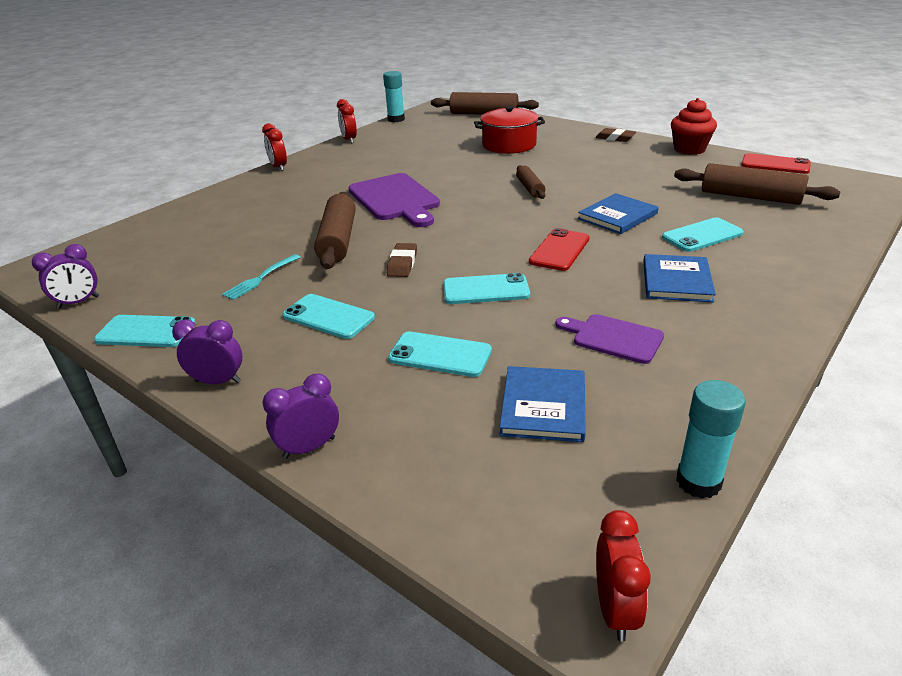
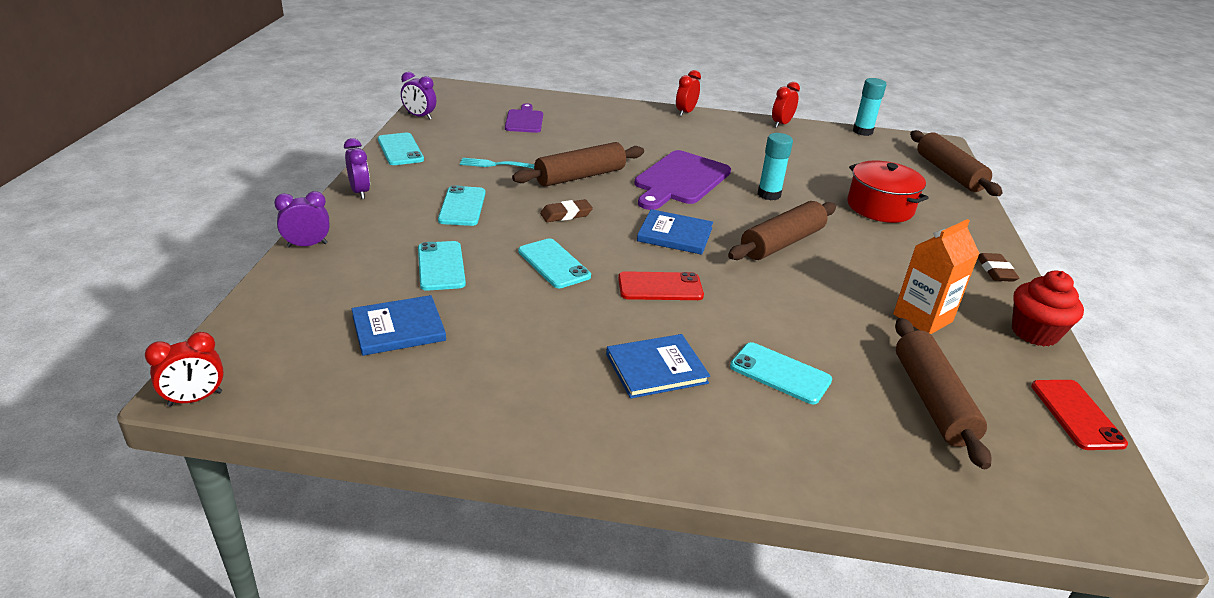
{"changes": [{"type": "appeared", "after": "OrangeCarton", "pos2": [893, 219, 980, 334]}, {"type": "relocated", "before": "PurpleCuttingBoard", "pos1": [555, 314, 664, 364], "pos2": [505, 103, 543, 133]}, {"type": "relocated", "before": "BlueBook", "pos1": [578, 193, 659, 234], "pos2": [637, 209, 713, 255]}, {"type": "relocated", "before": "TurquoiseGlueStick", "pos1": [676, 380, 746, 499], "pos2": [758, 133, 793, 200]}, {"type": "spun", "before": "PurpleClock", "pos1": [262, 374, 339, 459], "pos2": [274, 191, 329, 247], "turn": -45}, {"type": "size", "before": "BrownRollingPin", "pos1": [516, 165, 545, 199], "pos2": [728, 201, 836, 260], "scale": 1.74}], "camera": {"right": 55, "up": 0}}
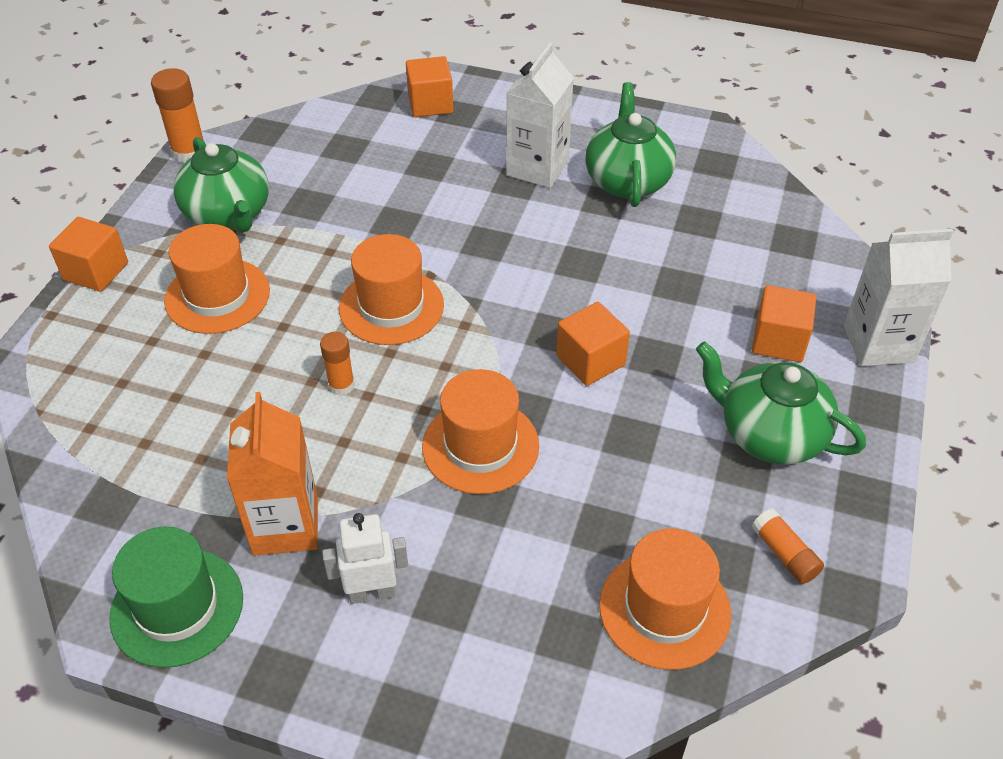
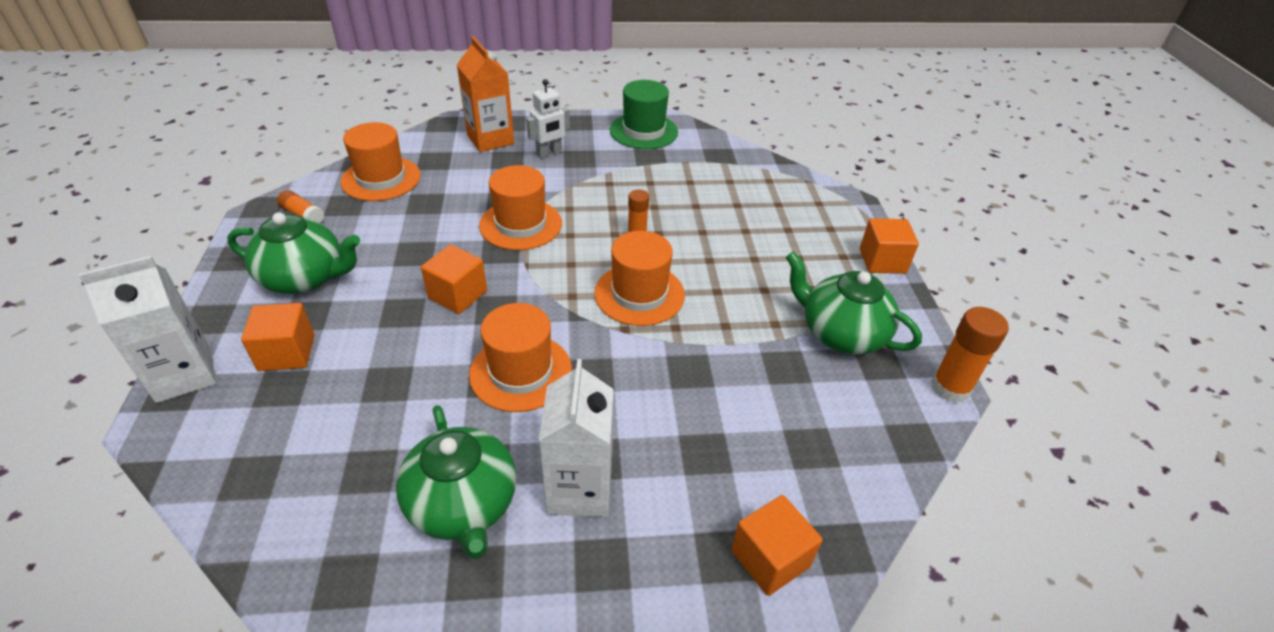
{"changes": [{"type": "relocated", "before": "OrangeHat", "pos1": [164, 224, 270, 334], "pos2": [469, 303, 572, 412]}, {"type": "relocated", "before": "OrangeCarton", "pos1": [227, 392, 318, 556], "pos2": [457, 36, 514, 152]}], "camera": {"right": 155, "up": -5}}
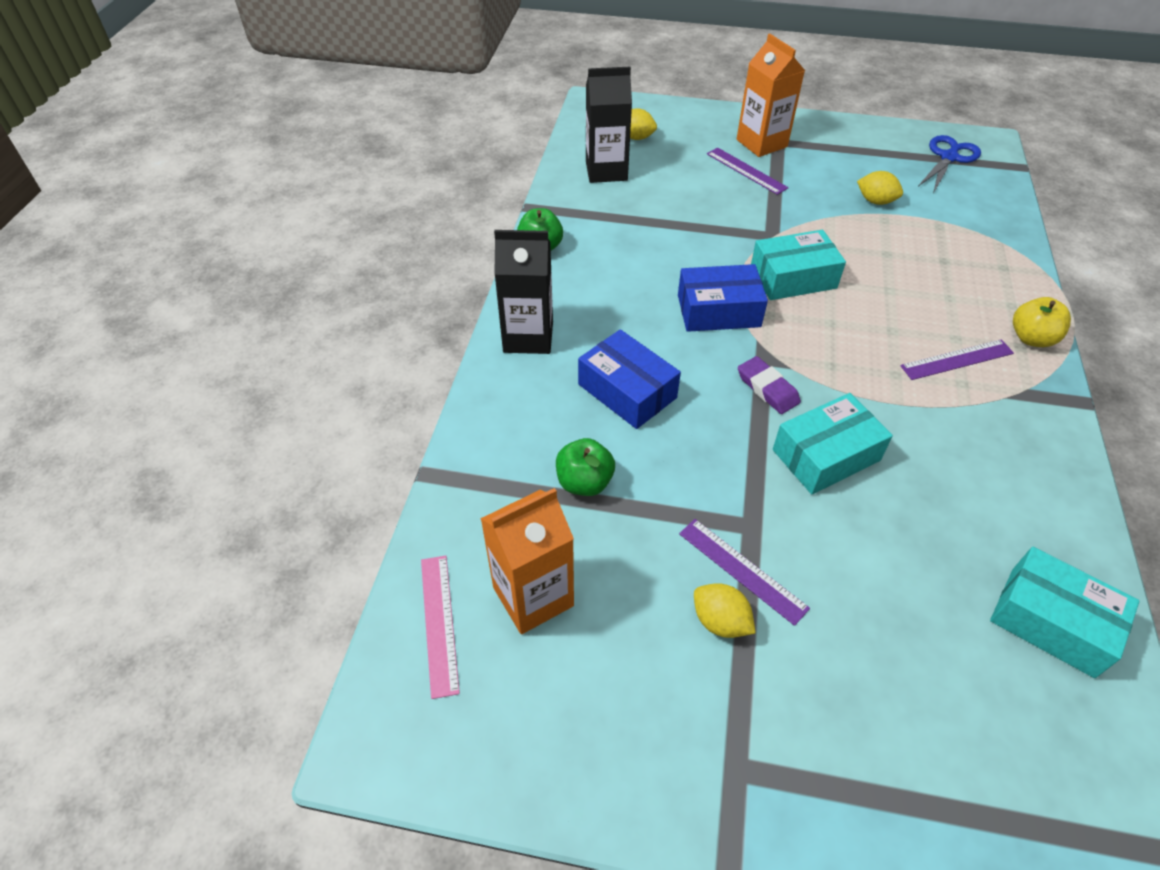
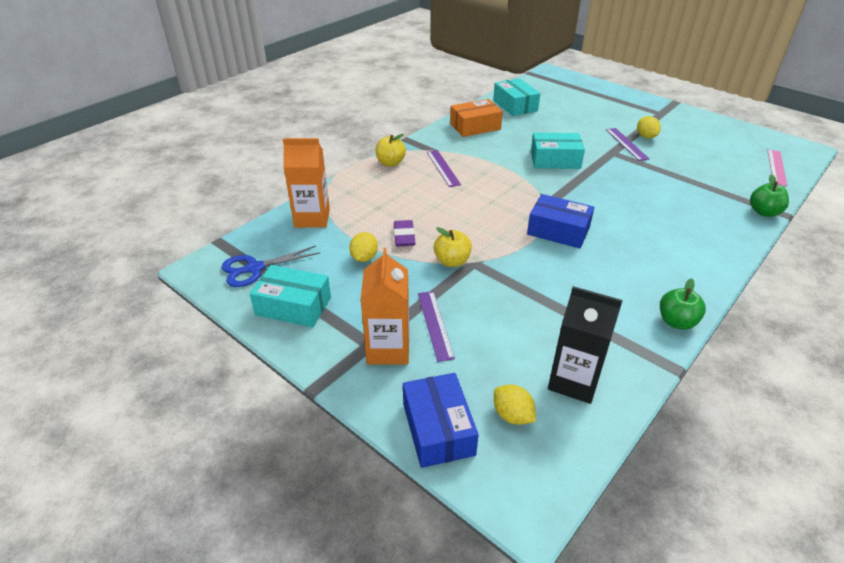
{"changes": [{"type": "missing", "before": "BlackCarton", "pos1": [494, 230, 553, 354]}, {"type": "appeared", "after": "YellowApple", "pos2": [434, 227, 472, 267]}, {"type": "appeared", "after": "OrangeBox", "pos2": [450, 99, 503, 137]}, {"type": "relocated", "before": "OrangeCarton", "pos1": [480, 488, 574, 634], "pos2": [283, 138, 330, 228]}, {"type": "relocated", "before": "GreenApple", "pos1": [556, 438, 615, 496], "pos2": [750, 174, 789, 217]}, {"type": "relocated", "before": "BlueBox", "pos1": [578, 329, 681, 429], "pos2": [403, 373, 479, 468]}, {"type": "relocated", "before": "PurpleEraser", "pos1": [738, 356, 801, 414], "pos2": [394, 220, 416, 246]}, {"type": "relocated", "before": "TurquoiseBox", "pos1": [751, 230, 846, 300], "pos2": [250, 265, 331, 327]}, {"type": "spun", "before": "YellowLemon", "pos1": [857, 171, 903, 205], "pos2": [349, 232, 378, 262], "turn": 45}, {"type": "spun", "before": "PurpleRuler", "pos1": [900, 339, 1014, 380], "pos2": [427, 150, 461, 187], "turn": 60}], "camera": {"right": -150, "up": -10}}
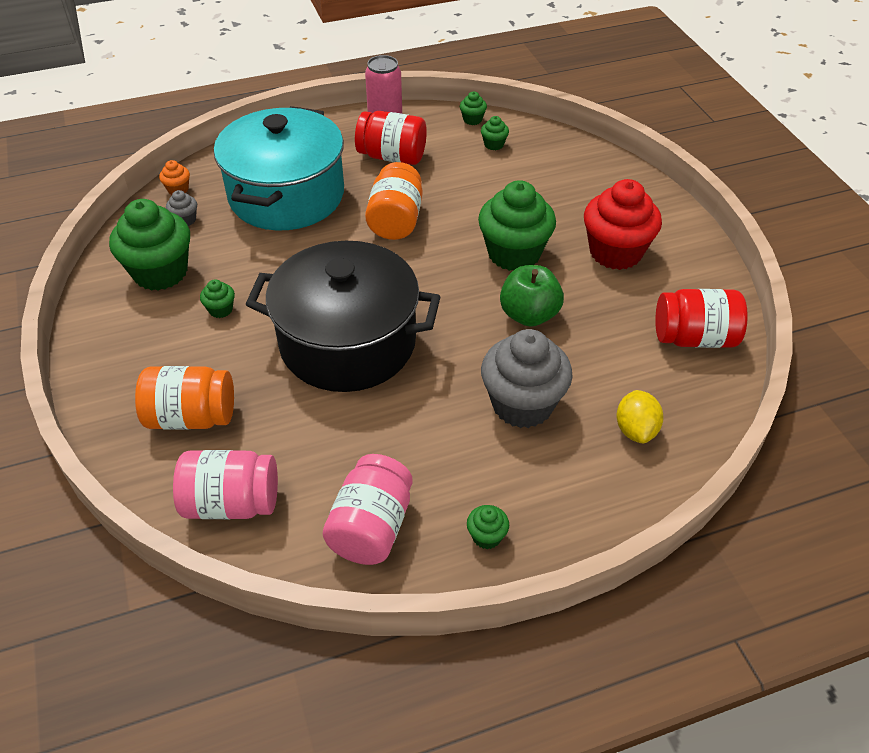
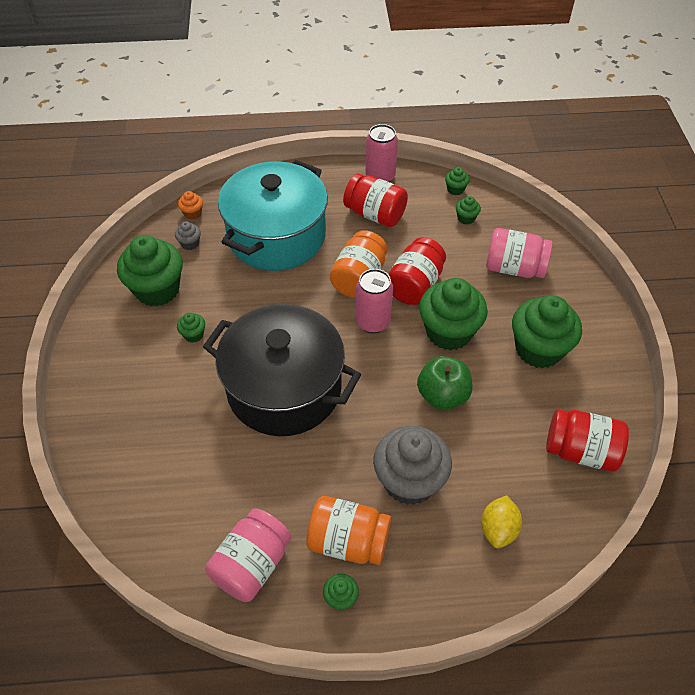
{"changes": [{"type": "appeared", "after": "PinkCan", "pos2": [356, 269, 393, 333]}, {"type": "appeared", "after": "RedJar", "pos2": [388, 237, 446, 305]}, {"type": "relocated", "before": "OrangeJar", "pos1": [135, 366, 234, 429], "pos2": [306, 496, 391, 565]}, {"type": "relocated", "before": "PinkJar", "pos1": [173, 450, 278, 519], "pos2": [486, 228, 553, 278]}, {"type": "colour", "before": "RedCupcake", "after": "GreenCupcake", "pos1": [584, 179, 662, 270], "pos2": [512, 295, 582, 368]}], "camera": {"right": 15, "up": 5}}
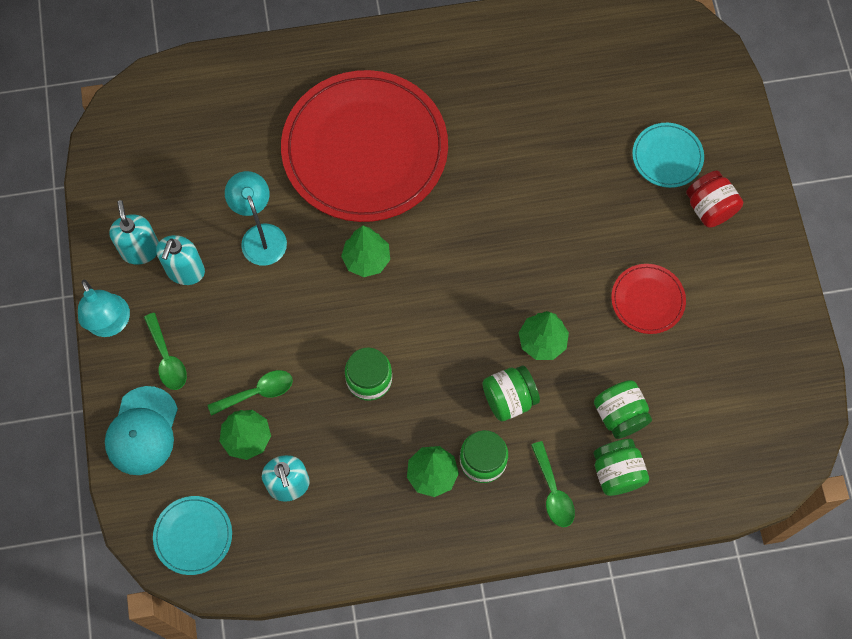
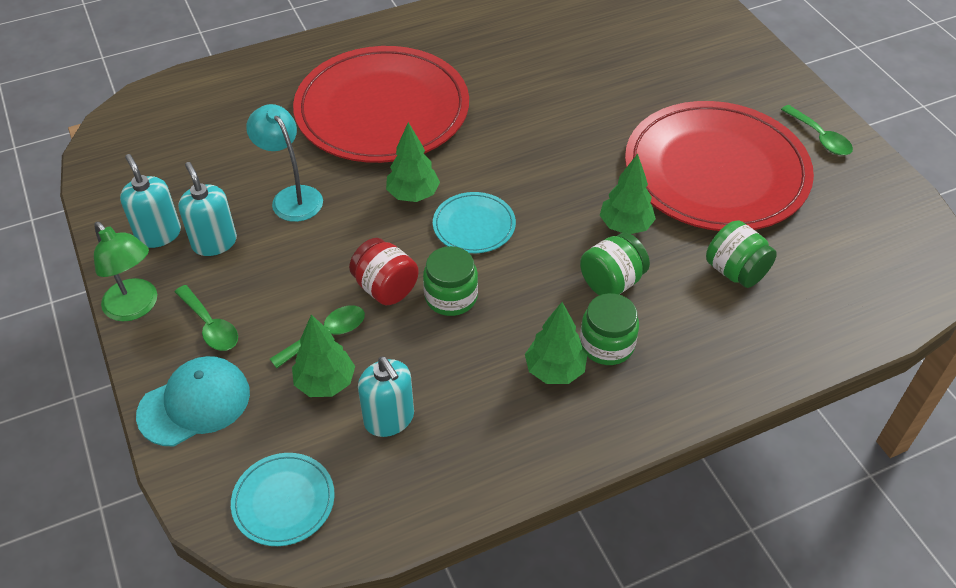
{"changes": [{"type": "missing", "before": "GreenJar", "pos1": [593, 439, 649, 496]}, {"type": "relocated", "before": "GreenSpoon", "pos1": [531, 441, 575, 527], "pos2": [781, 105, 853, 155]}, {"type": "relocated", "before": "TurquoisePlate", "pos1": [632, 123, 704, 188], "pos2": [433, 192, 516, 253]}, {"type": "relocated", "before": "RedJar", "pos1": [686, 171, 743, 228], "pos2": [349, 238, 419, 305]}, {"type": "colour", "before": "TurquoiseLamp", "after": "GreenLamp", "pos1": [78, 280, 130, 337], "pos2": [94, 222, 157, 321]}, {"type": "spun", "before": "TurquoiseCap", "pos1": [105, 386, 178, 475], "pos2": [136, 356, 250, 446], "turn": -120}, {"type": "spun", "before": "TurquoiseSoapDispenser", "pos1": [156, 235, 205, 285], "pos2": [178, 162, 237, 256], "turn": 150}, {"type": "size", "before": "RedPlate", "pos1": [611, 264, 686, 334], "pos2": [625, 101, 814, 231], "scale": 2.33}], "camera": {"right": -15, "up": -20}}
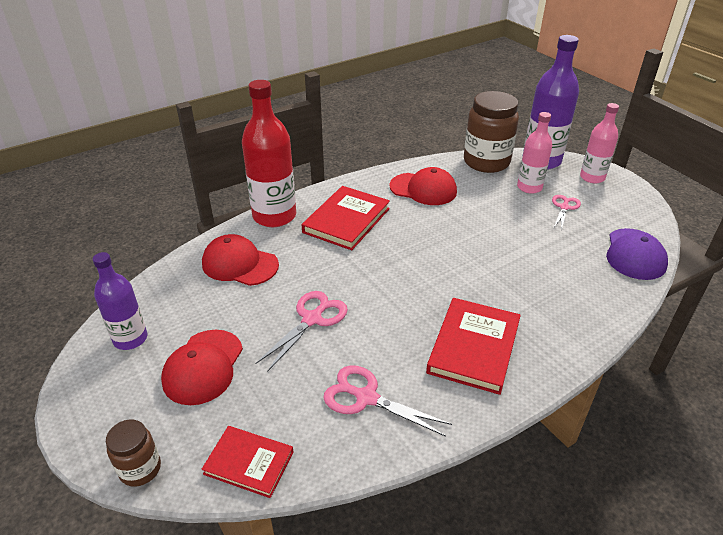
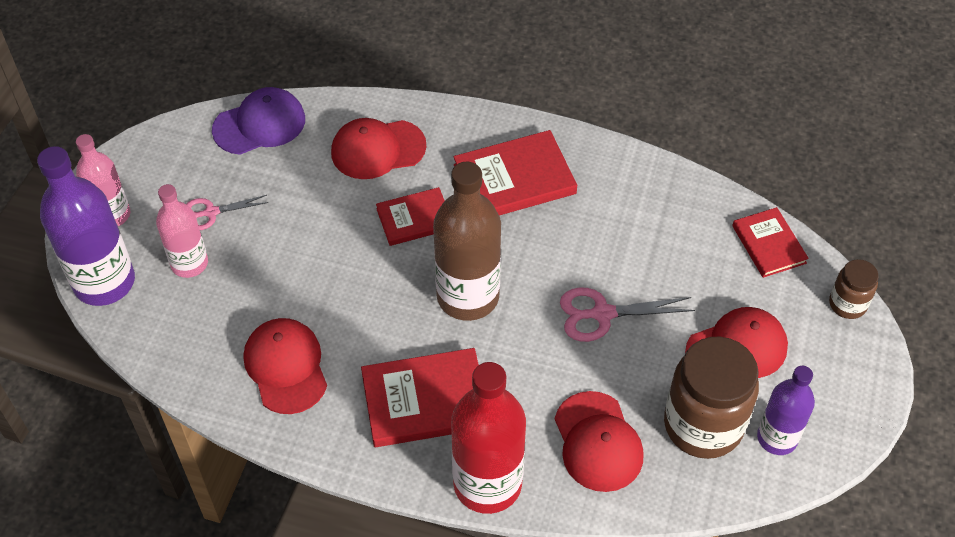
{"changes": [{"type": "missing", "before": "PinkScissors", "pos1": [323, 365, 452, 437]}, {"type": "appeared", "after": "RedCap", "pos2": [331, 118, 426, 179]}, {"type": "appeared", "after": "RedBook", "pos2": [376, 187, 445, 246]}, {"type": "appeared", "after": "BrownBottle", "pos2": [433, 161, 501, 321]}, {"type": "relocated", "before": "BrownJar", "pos1": [464, 91, 519, 173], "pos2": [664, 337, 759, 459]}], "camera": {"right": -130, "up": 15}}
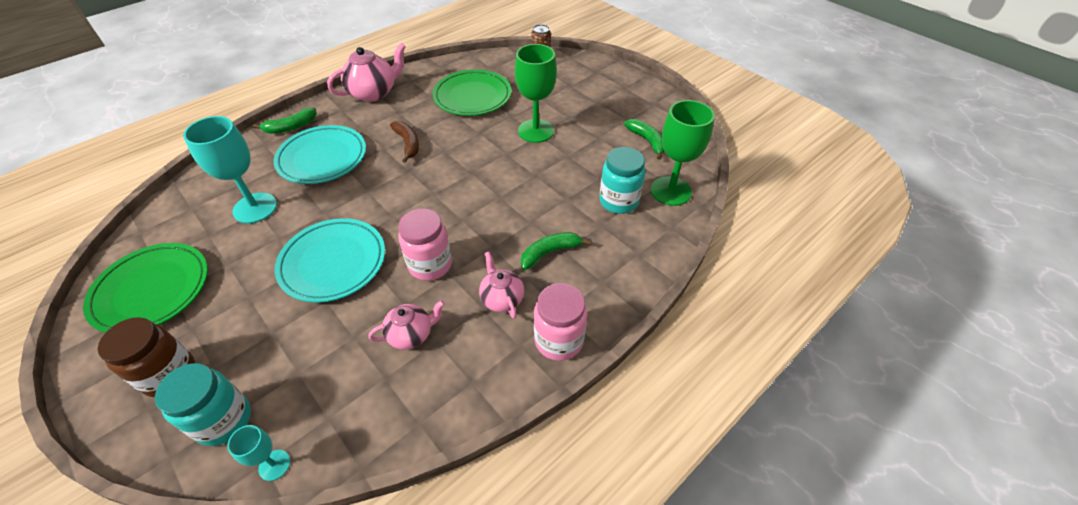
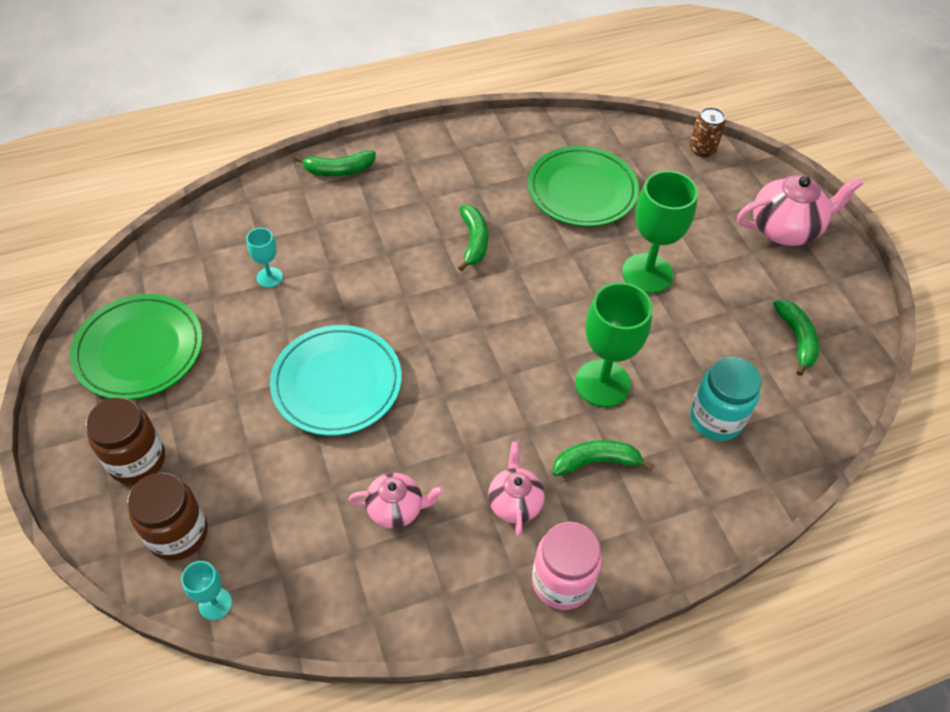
{"changes": [{"type": "missing", "before": "TurquoisePlate", "pos1": [273, 125, 366, 184]}, {"type": "missing", "before": "PinkJar", "pos1": [398, 209, 452, 281]}, {"type": "relocated", "before": "PinkTeapot", "pos1": [327, 43, 406, 102], "pos2": [737, 175, 863, 246]}, {"type": "relocated", "before": "GreenGoblet", "pos1": [651, 100, 715, 206], "pos2": [575, 282, 653, 407]}, {"type": "colour", "before": "TurquoiseJar", "after": "BrownJar", "pos1": [155, 363, 251, 446], "pos2": [127, 472, 208, 561]}, {"type": "colour", "before": "BrownBanana", "after": "GreenBanana", "pos1": [390, 121, 419, 163], "pos2": [458, 205, 488, 271]}, {"type": "size", "before": "TurquoiseGoblet", "pos1": [183, 116, 277, 224], "pos2": [246, 228, 283, 288], "scale": 0.5}], "camera": {"right": 20, "up": 5}}
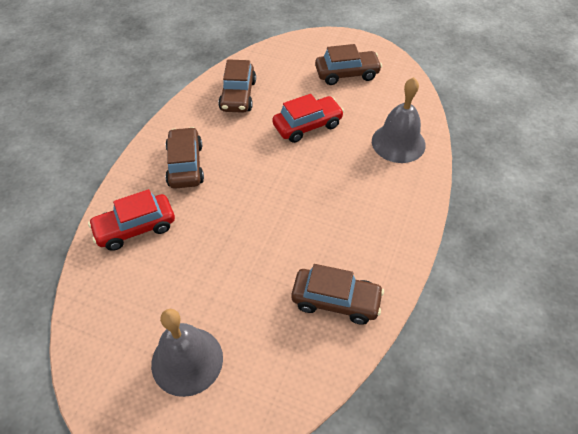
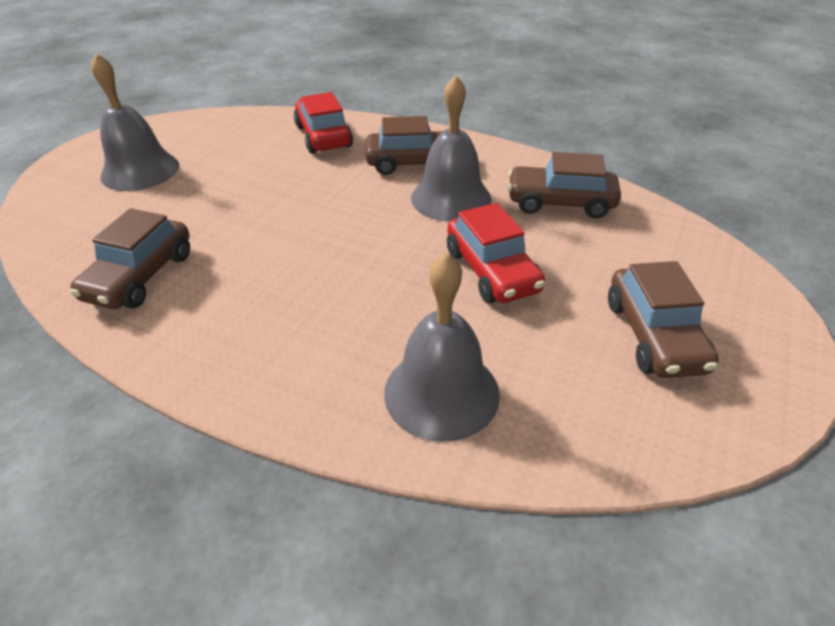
{"changes": [{"type": "appeared", "after": "GreyBell", "pos2": [411, 75, 491, 222]}], "camera": {"right": 95, "up": -10}}
